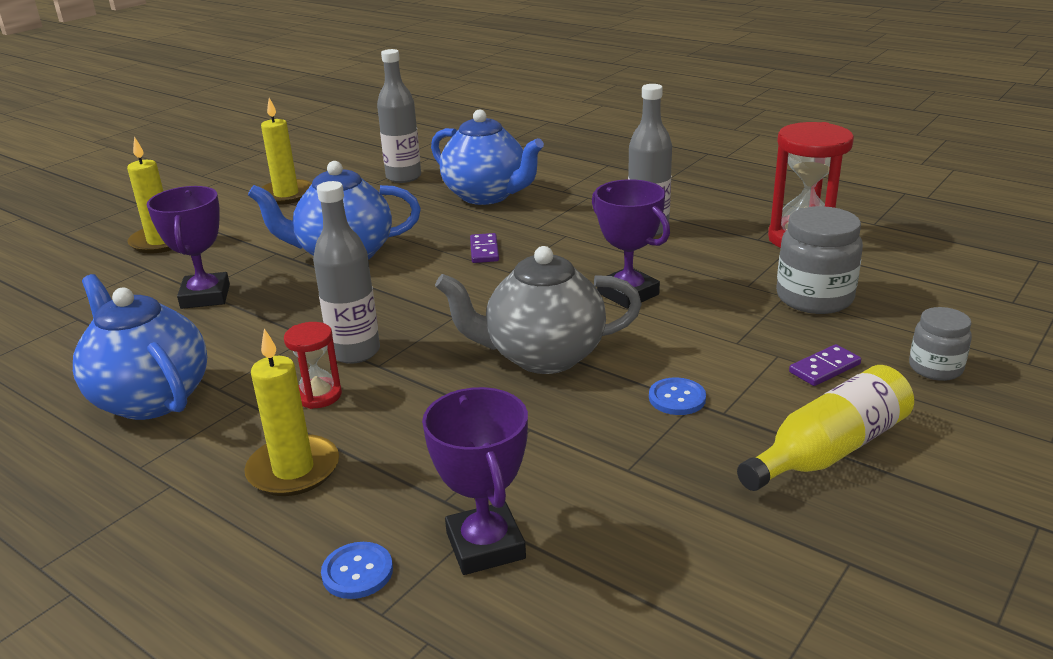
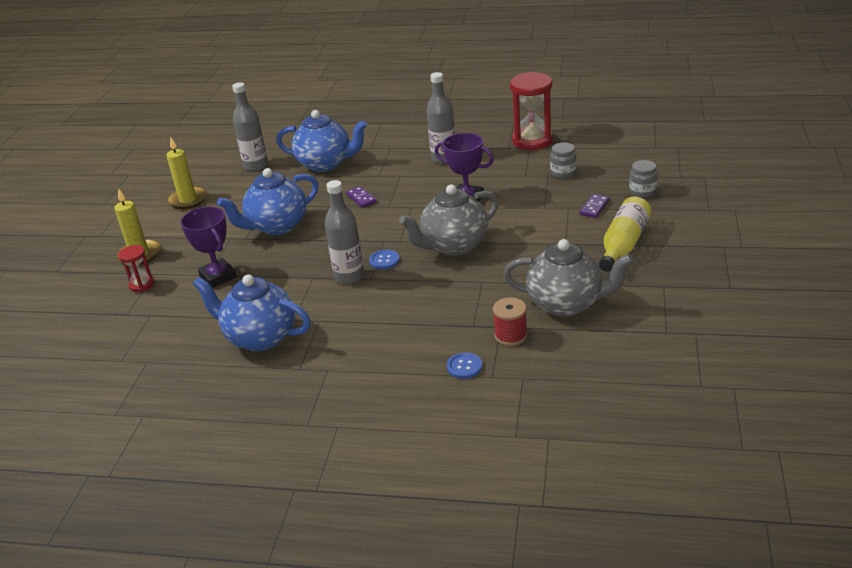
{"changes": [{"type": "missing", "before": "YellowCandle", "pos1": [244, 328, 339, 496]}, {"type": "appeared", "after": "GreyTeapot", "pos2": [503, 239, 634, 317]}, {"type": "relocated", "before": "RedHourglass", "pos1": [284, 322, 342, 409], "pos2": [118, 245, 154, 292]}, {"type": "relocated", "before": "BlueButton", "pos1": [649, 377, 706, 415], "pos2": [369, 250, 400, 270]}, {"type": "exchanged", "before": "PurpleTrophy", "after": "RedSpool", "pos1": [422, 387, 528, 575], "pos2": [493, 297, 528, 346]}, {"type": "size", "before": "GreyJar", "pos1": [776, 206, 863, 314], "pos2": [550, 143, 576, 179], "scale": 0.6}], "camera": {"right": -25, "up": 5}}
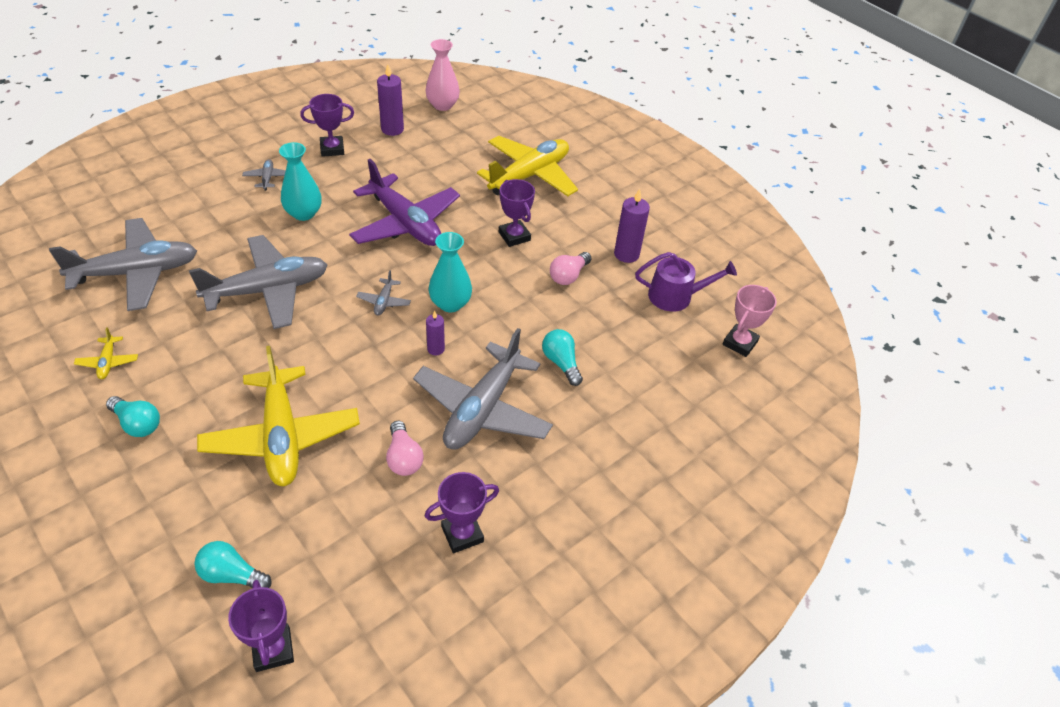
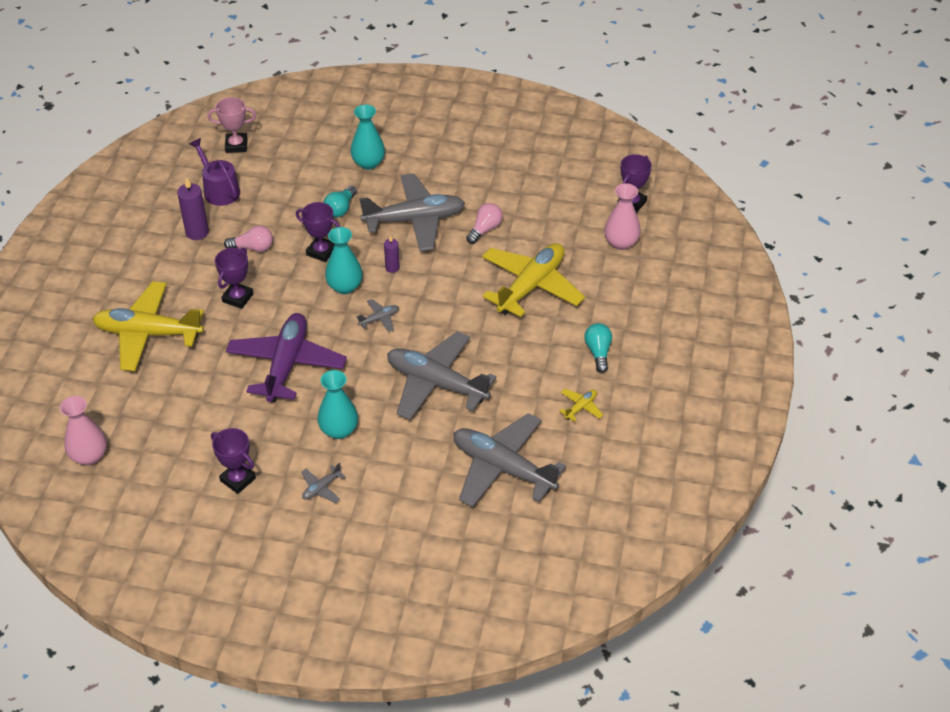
{"changes": [{"type": "missing", "before": "PurpleCandle", "pos1": [377, 64, 404, 136]}, {"type": "appeared", "after": "TurquoiseVase", "pos2": [351, 104, 385, 170]}, {"type": "relocated", "before": "PurpleTrophy", "pos1": [425, 472, 499, 553], "pos2": [296, 202, 340, 262]}, {"type": "exchanged", "before": "TurquoiseLightBulb", "after": "PinkVase", "pos1": [195, 541, 272, 588], "pos2": [604, 183, 641, 250]}], "camera": {"right": -125, "up": 0}}
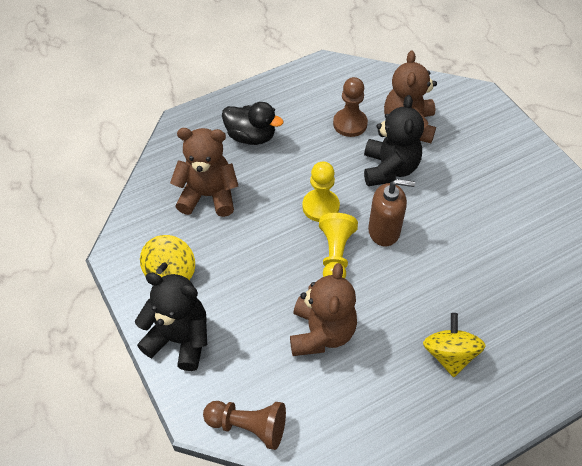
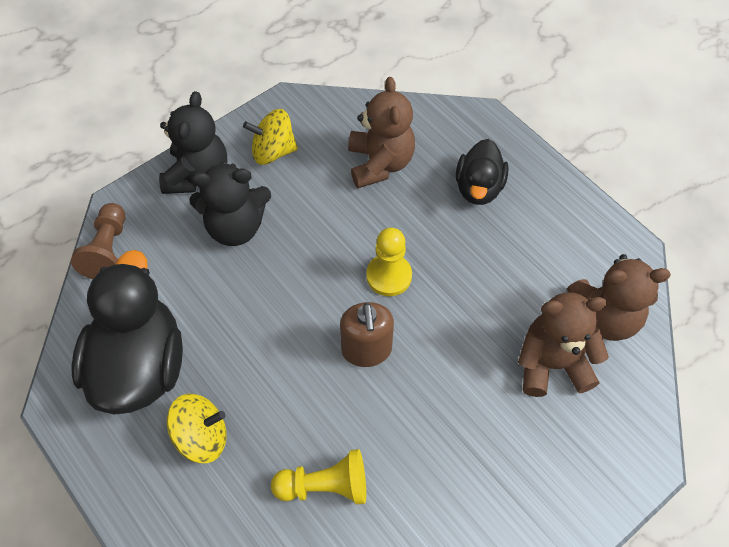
{"changes": [{"type": "missing", "before": "BrownPawn", "pos1": [333, 77, 368, 137]}, {"type": "appeared", "after": "BlackDuck", "pos2": [71, 250, 183, 415]}, {"type": "relocated", "before": "BrownTeddyBear", "pos1": [290, 263, 357, 356], "pos2": [567, 254, 671, 341]}, {"type": "relocated", "before": "YellowPawn", "pos1": [319, 213, 358, 279], "pos2": [271, 449, 366, 505]}, {"type": "relocated", "before": "BlackTeddyBear", "pos1": [364, 95, 424, 186], "pos2": [189, 162, 271, 246]}], "camera": {"right": 80, "up": 5}}
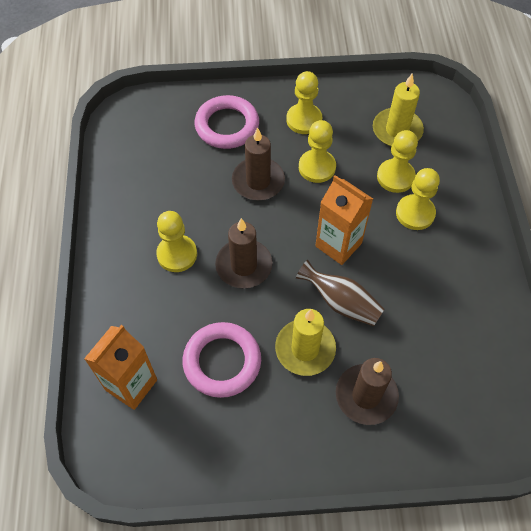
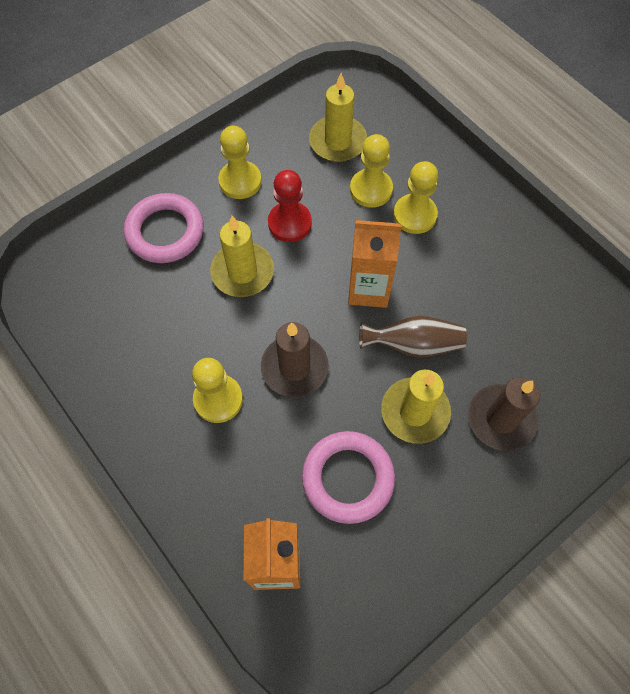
{"changes": [{"type": "colour", "before": "BrownCandle", "after": "YellowCandle", "pos1": [232, 127, 285, 200], "pos2": [210, 216, 274, 297]}, {"type": "colour", "before": "YellowPawn", "after": "RedPawn", "pos1": [299, 120, 336, 183], "pos2": [268, 170, 312, 242]}], "camera": {"right": -35, "up": 5}}
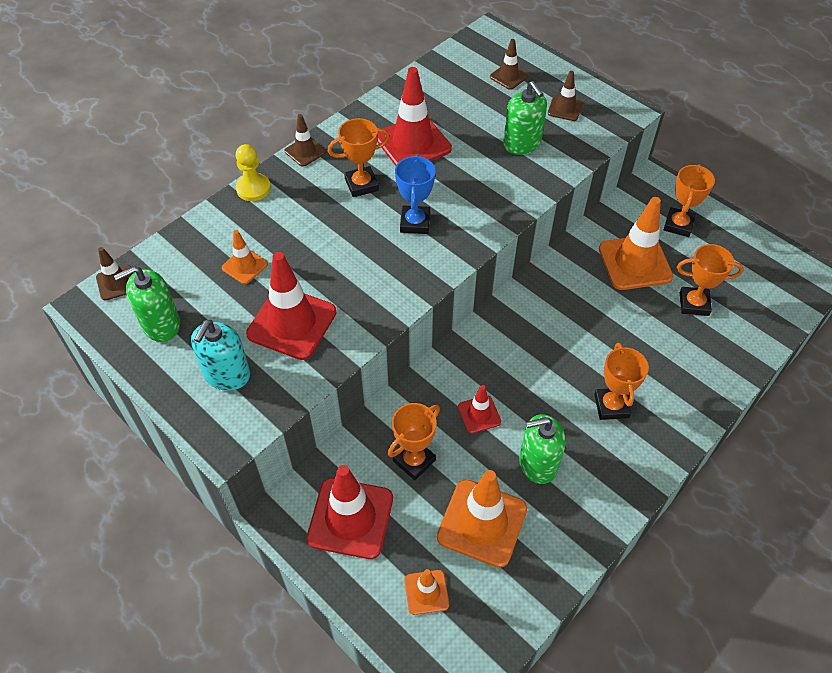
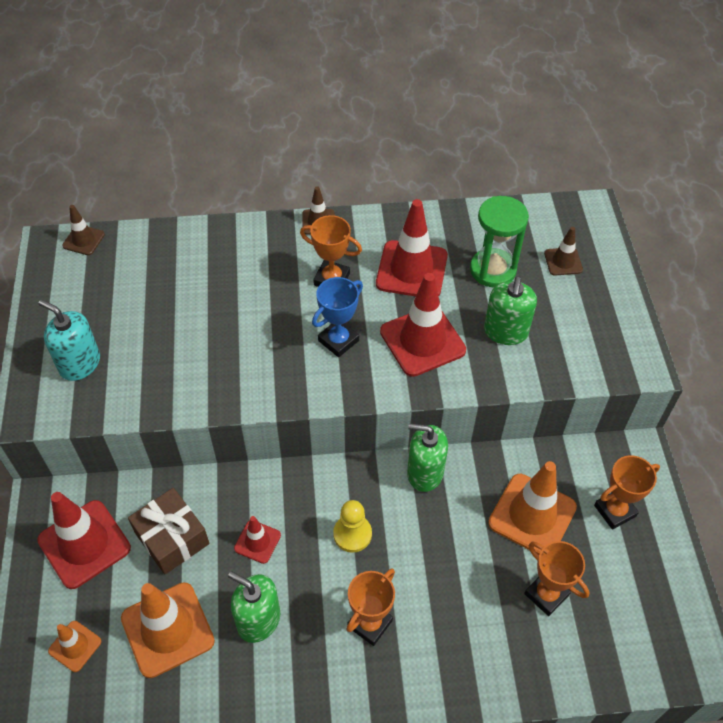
{"changes": [{"type": "missing", "before": "OrangeTrafficCone", "pos1": [222, 230, 268, 284]}, {"type": "missing", "before": "BrownTrafficCone", "pos1": [548, 71, 583, 121]}, {"type": "appeared", "after": "GreenHourglass", "pos2": [470, 196, 529, 287]}, {"type": "relocated", "before": "GreenSoapDispenser", "pos1": [114, 266, 180, 342], "pos2": [407, 424, 448, 492]}, {"type": "relocated", "before": "YellowPawn", "pos1": [236, 144, 271, 201], "pos2": [333, 500, 372, 553]}, {"type": "relocated", "before": "RedTrafficCone", "pos1": [246, 252, 337, 360], "pos2": [380, 273, 466, 377]}, {"type": "exchanged", "before": "OrangeTrophy", "after": "BrownGift", "pos1": [388, 403, 440, 480], "pos2": [128, 488, 209, 574]}, {"type": "spun", "before": "TurquoiseSoapDispenser", "pos1": [191, 320, 250, 391], "pos2": [39, 300, 100, 381], "turn": 60}], "camera": {"right": 40, "up": 0}}
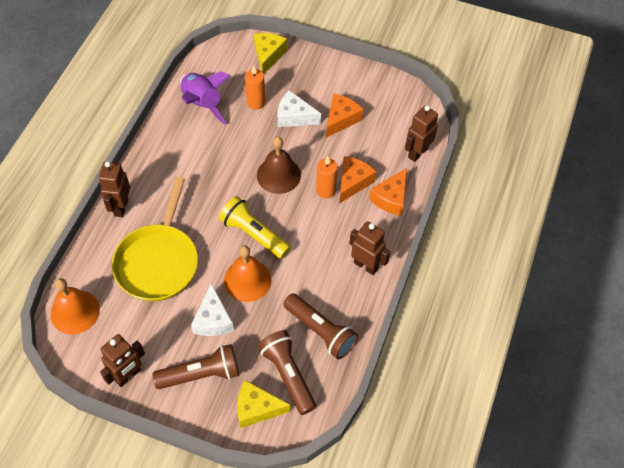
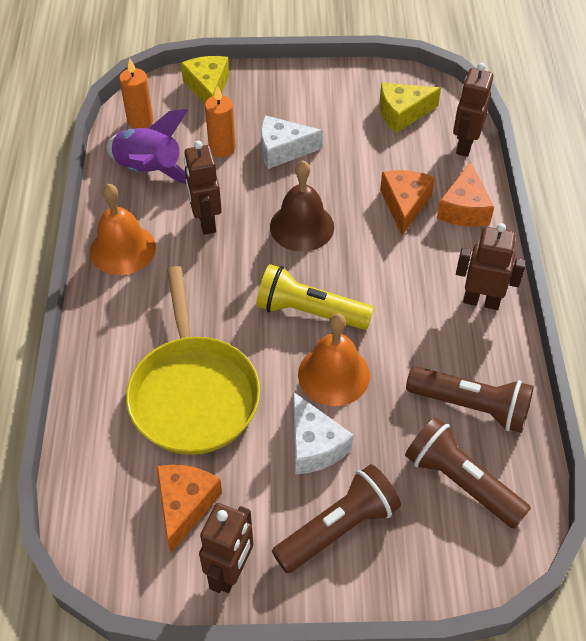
{"changes": [{"type": "relocated", "before": "OrangeBell", "pos1": [50, 278, 100, 334], "pos2": [90, 184, 156, 275]}, {"type": "relocated", "before": "BrownRobot", "pos1": [99, 161, 130, 217], "pos2": [184, 141, 222, 235]}, {"type": "relocated", "before": "YellowCheese", "pos1": [237, 380, 290, 428], "pos2": [380, 83, 441, 133]}, {"type": "relocated", "before": "OrangeCandle", "pos1": [316, 156, 338, 199], "pos2": [119, 58, 154, 129]}, {"type": "relocated", "before": "OrangeCheese", "pos1": [326, 94, 363, 138], "pos2": [157, 465, 222, 553]}], "camera": {"right": -20, "up": -5}}
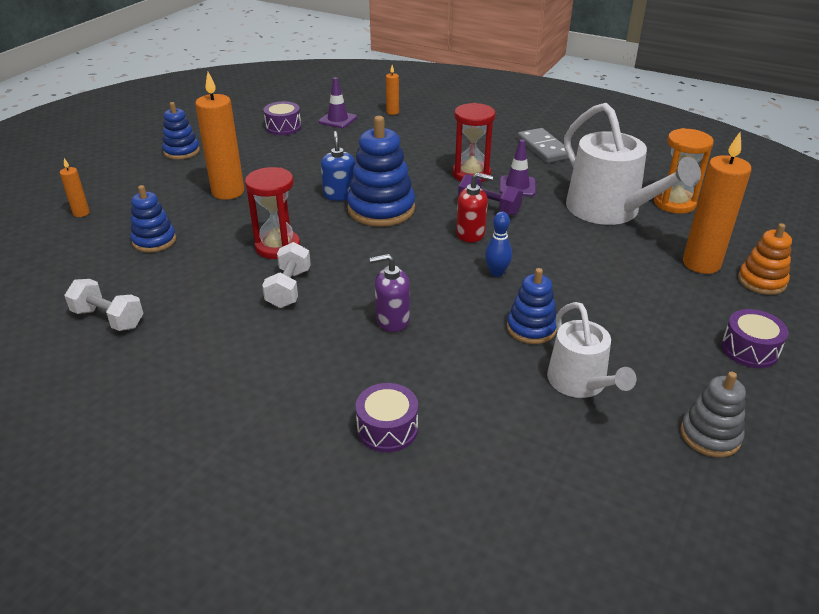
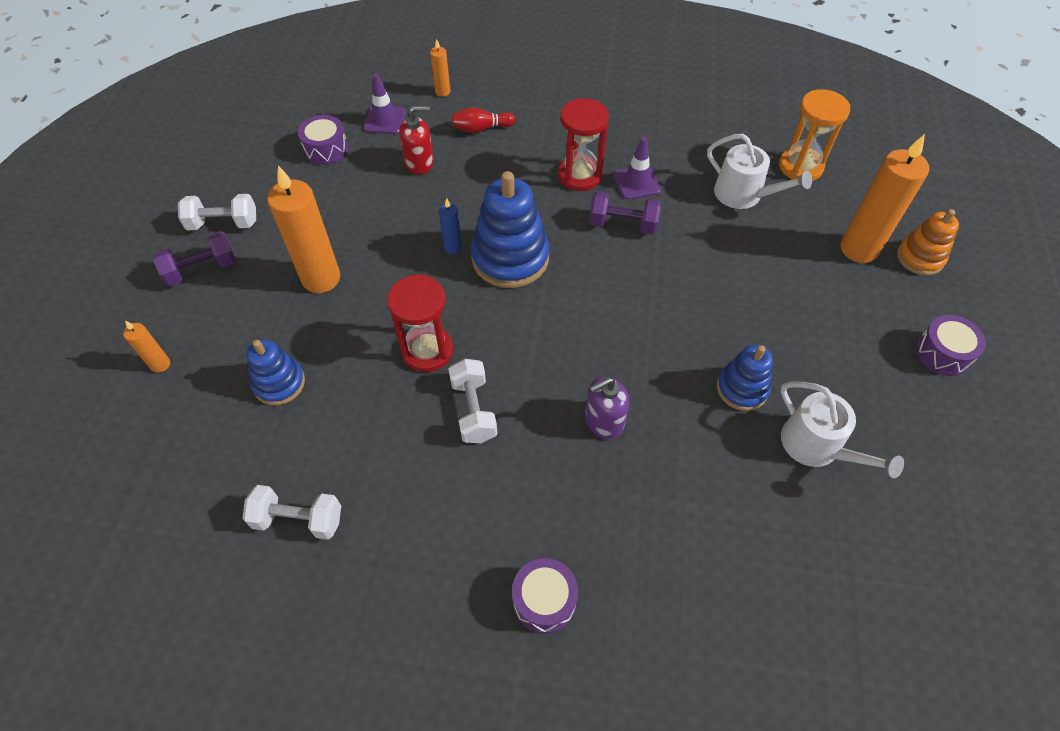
{"changes": [{"type": "missing", "before": "BlueBowlingPin", "pos1": [485, 211, 512, 277]}, {"type": "missing", "before": "GreyDomino", "pos1": [517, 128, 569, 163]}, {"type": "missing", "before": "GreyStackingToy", "pos1": [680, 371, 746, 458]}, {"type": "appeared", "after": "PurpleDumbbell", "pos2": [153, 231, 236, 286]}, {"type": "appeared", "after": "RedBowlingPin", "pos2": [452, 107, 515, 133]}, {"type": "relocated", "before": "PurpleDrum", "pos1": [356, 383, 418, 452], "pos2": [512, 558, 578, 633]}, {"type": "relocated", "before": "RedSoapDispenser", "pos1": [456, 173, 493, 243], "pos2": [399, 106, 434, 174]}, {"type": "exchanged", "before": "BlueStackingToy", "after": "WhiteDumbbell", "pos1": [162, 102, 200, 159], "pos2": [178, 194, 256, 230]}, {"type": "exchanged", "before": "BlueSoapDispenser", "after": "BlueCandle", "pos1": [321, 131, 355, 201], "pos2": [439, 198, 462, 254]}, {"type": "size", "before": "WhiteWateringCan", "pos1": [564, 103, 701, 225], "pos2": [707, 134, 812, 209], "scale": 0.6}], "camera": {"right": -20, "up": 20}}
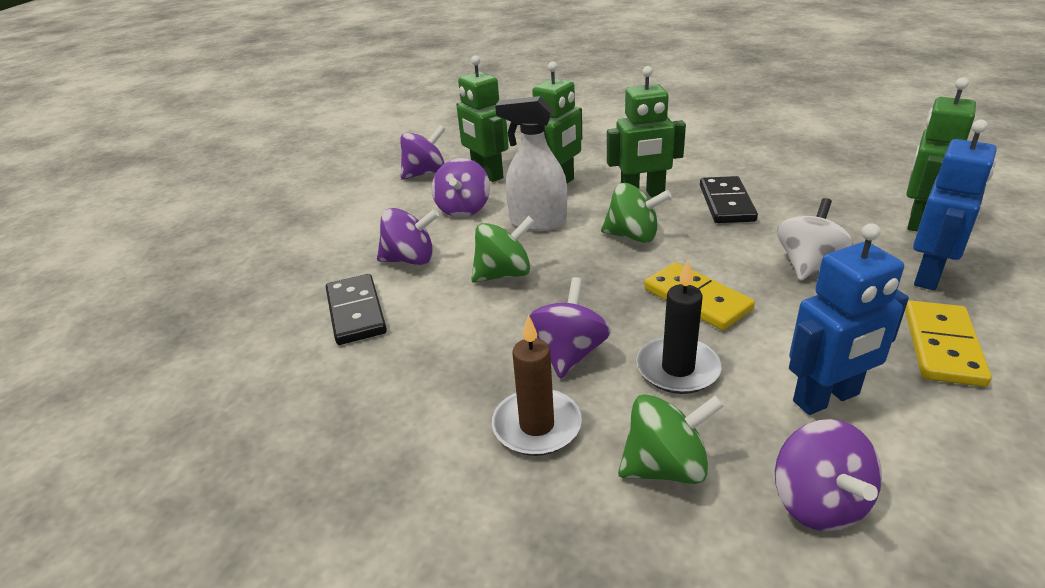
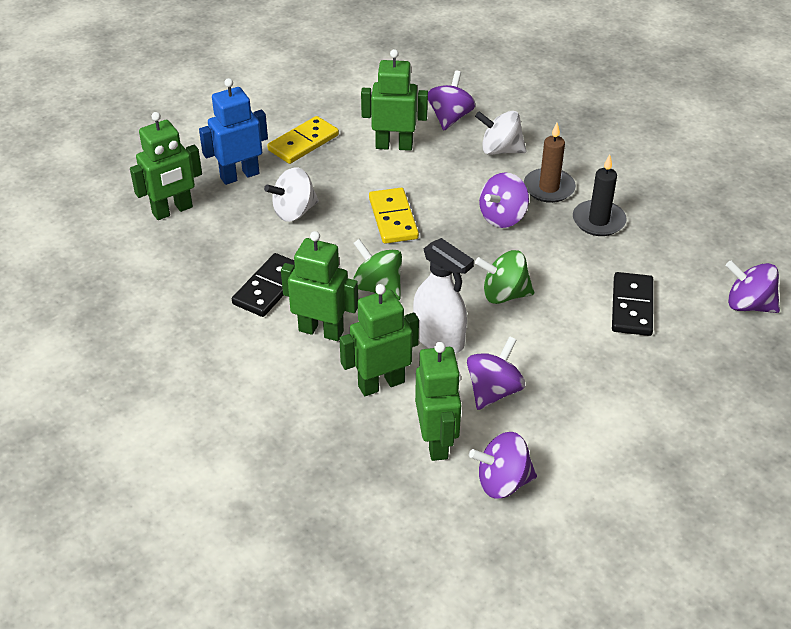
{"changes": [{"type": "relocated", "before": "PurpleSpinningTop", "pos1": [377, 208, 439, 265], "pos2": [726, 260, 780, 313]}, {"type": "relocated", "before": "BlackCandle", "pos1": [636, 260, 722, 394], "pos2": [573, 155, 627, 236]}, {"type": "colour", "before": "GreenSpinningTop", "after": "WhiteSpinningTop", "pos1": [618, 394, 724, 484], "pos2": [475, 111, 527, 155]}, {"type": "colour", "before": "BlueRobot", "after": "GreenRobot", "pos1": [789, 223, 909, 415], "pos2": [361, 49, 428, 151]}], "camera": {"right": -155, "up": 10}}
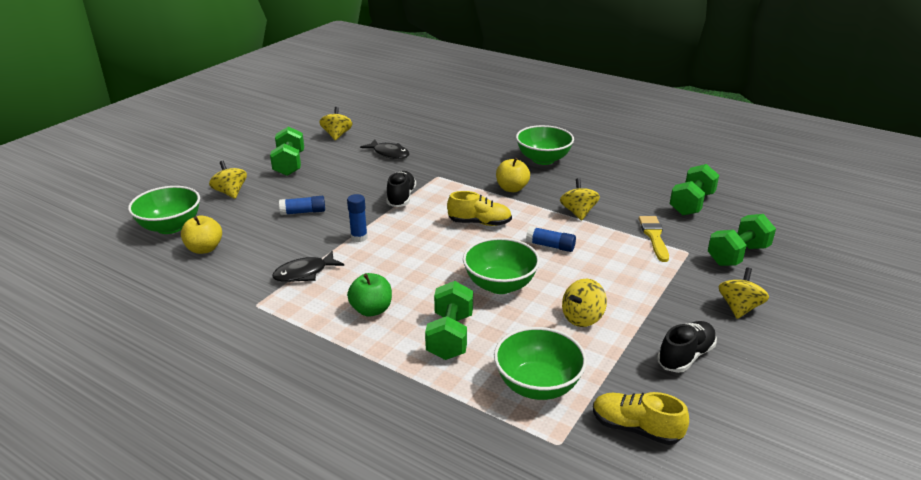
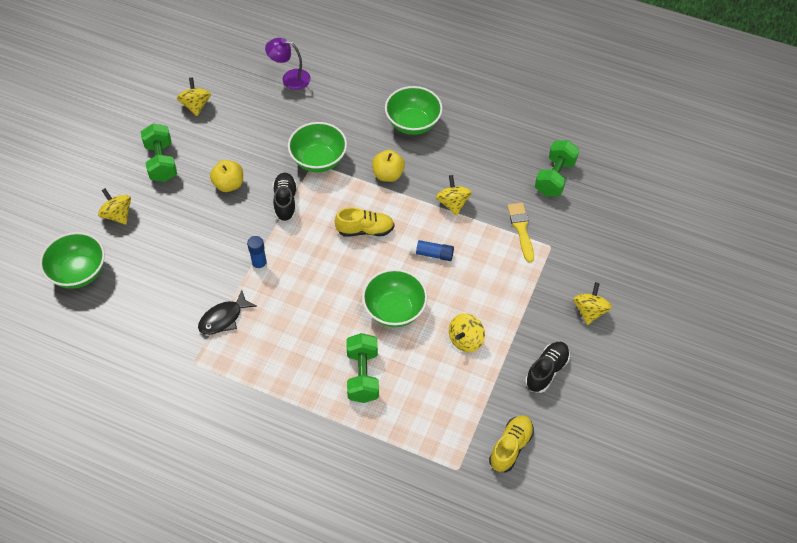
{"changes": [{"type": "missing", "before": "BlueGlueStick", "pos1": [279, 196, 325, 215]}, {"type": "missing", "before": "GreenApple", "pos1": [347, 273, 392, 317]}, {"type": "missing", "before": "BlackFish", "pos1": [360, 139, 410, 159]}, {"type": "missing", "before": "GreenDumbbell", "pos1": [708, 214, 776, 266]}, {"type": "appeared", "after": "PurpleLamp", "pos2": [265, 38, 311, 90]}, {"type": "relocated", "before": "YellowApple", "pos1": [181, 215, 222, 254], "pos2": [210, 160, 243, 192]}, {"type": "relocated", "before": "GreenBowl", "pos1": [494, 327, 587, 400], "pos2": [288, 122, 347, 172]}, {"type": "spun", "before": "YellowShoe", "pos1": [593, 392, 689, 445], "pos2": [489, 415, 534, 472], "turn": 105}], "camera": {"right": -10, "up": 25}}
